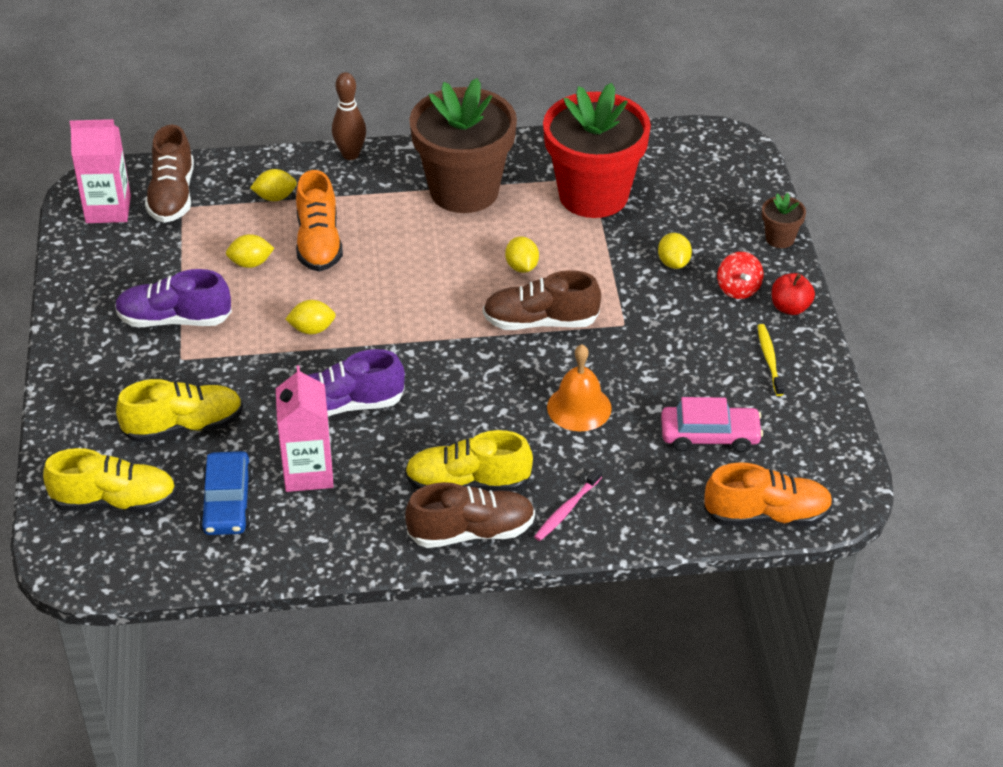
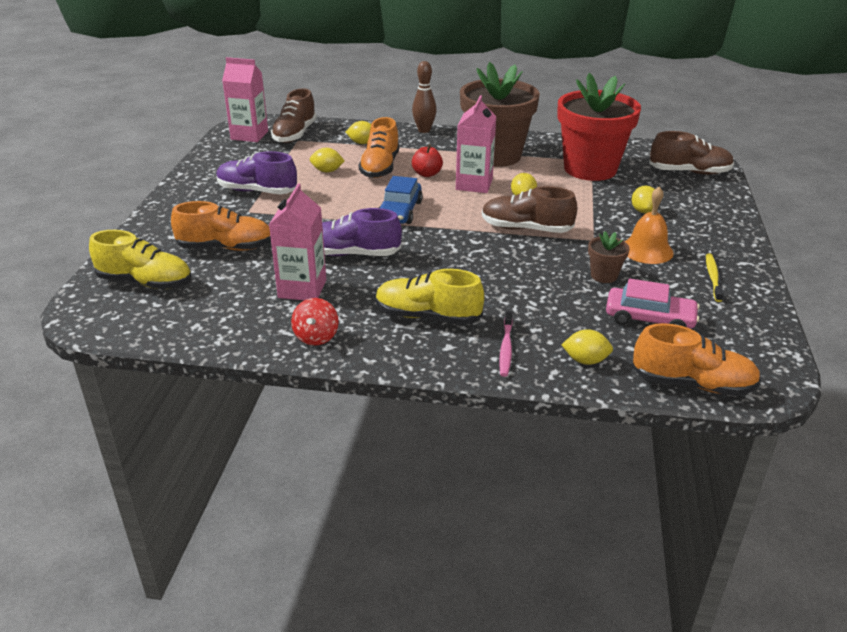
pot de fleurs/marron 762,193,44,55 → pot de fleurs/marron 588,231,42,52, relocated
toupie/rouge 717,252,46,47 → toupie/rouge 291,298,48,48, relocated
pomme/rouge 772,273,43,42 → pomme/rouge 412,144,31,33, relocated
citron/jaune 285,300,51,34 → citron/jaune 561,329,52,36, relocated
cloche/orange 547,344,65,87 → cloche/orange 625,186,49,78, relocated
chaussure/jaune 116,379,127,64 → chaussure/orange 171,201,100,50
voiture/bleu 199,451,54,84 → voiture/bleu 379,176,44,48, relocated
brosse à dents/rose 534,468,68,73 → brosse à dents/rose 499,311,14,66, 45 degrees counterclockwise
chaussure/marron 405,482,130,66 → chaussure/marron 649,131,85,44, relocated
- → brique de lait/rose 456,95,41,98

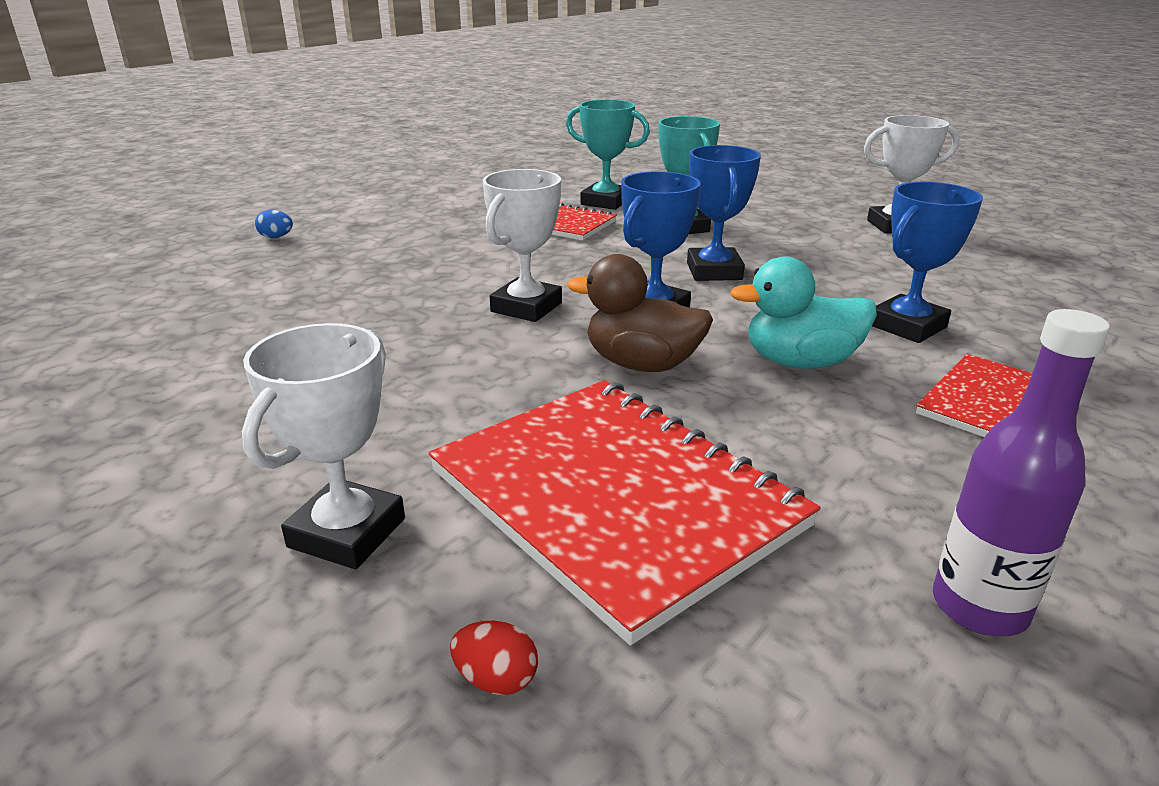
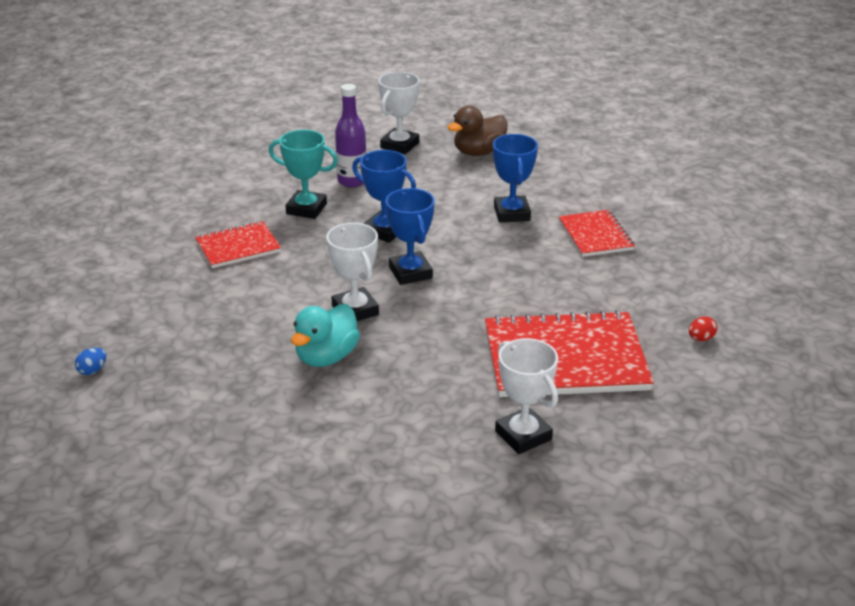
trophée/turquoise 566,100,84,110 → -
canard/marron 567,254,146,118 → canard/marron 447,106,61,50, relocated
canard/turquoise 730,256,147,113 → canard/turquoise 291,304,69,63, relocated
bouteille/violet 933,309,177,327 → bouteille/violet 335,84,31,103, relocated
œuf/rouge 450,621,88,74 → œuf/rouge 689,316,28,25, relocated

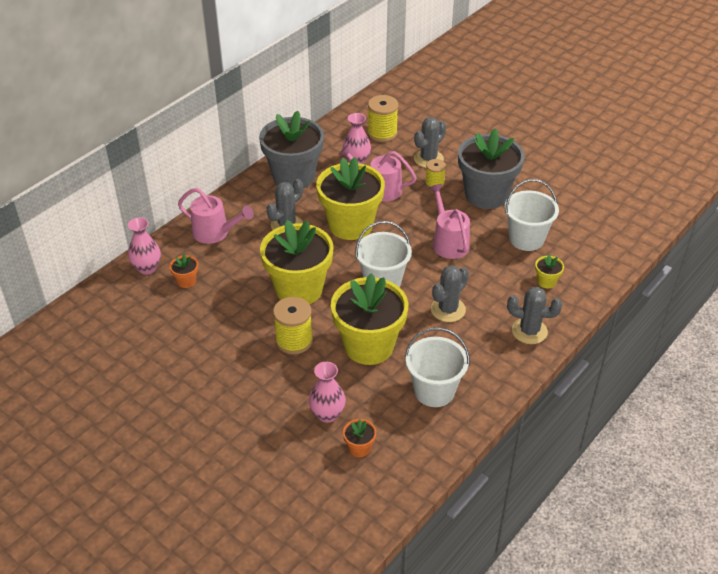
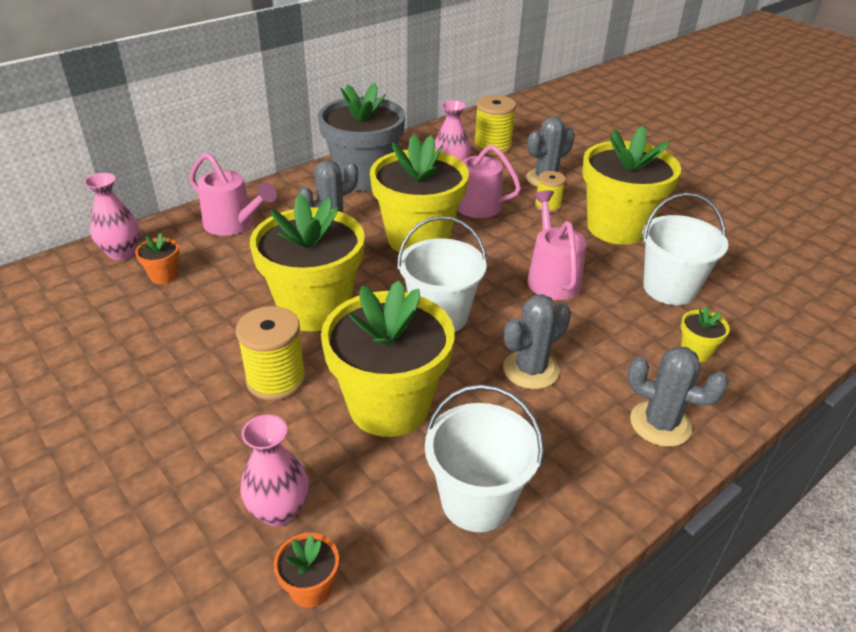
pot de fleurs/gris 458,128,67,81 → pot de fleurs/jaune 582,126,99,119

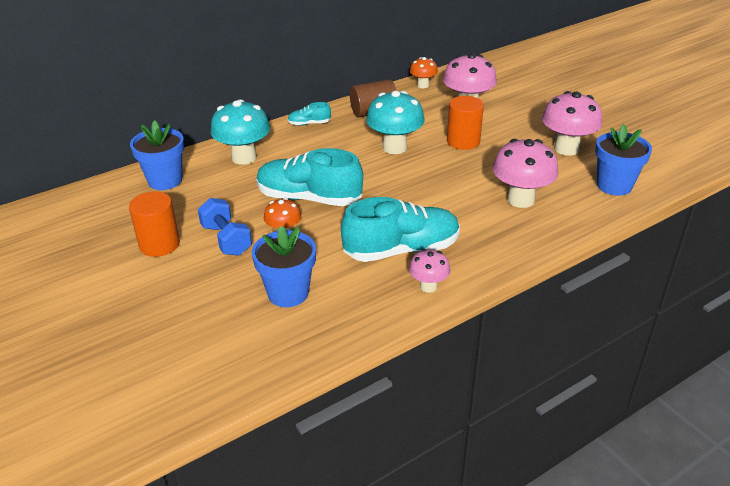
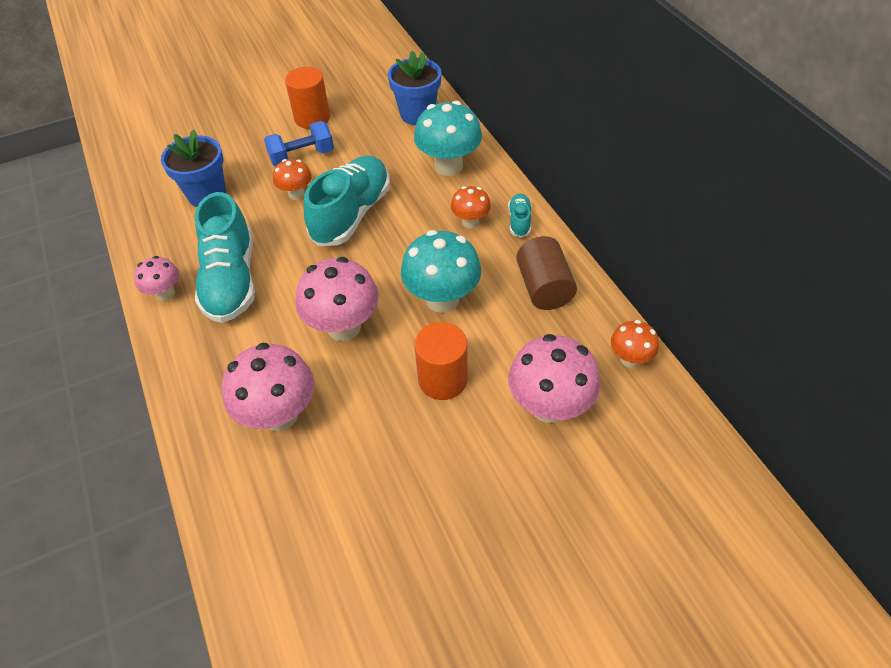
champignon/rose 542,91,60,65 → champignon/rose 296,257,83,84, relocated
pot de fleurs/bleu 595,124,57,72 → -
- → champignon/orange 451,186,40,42

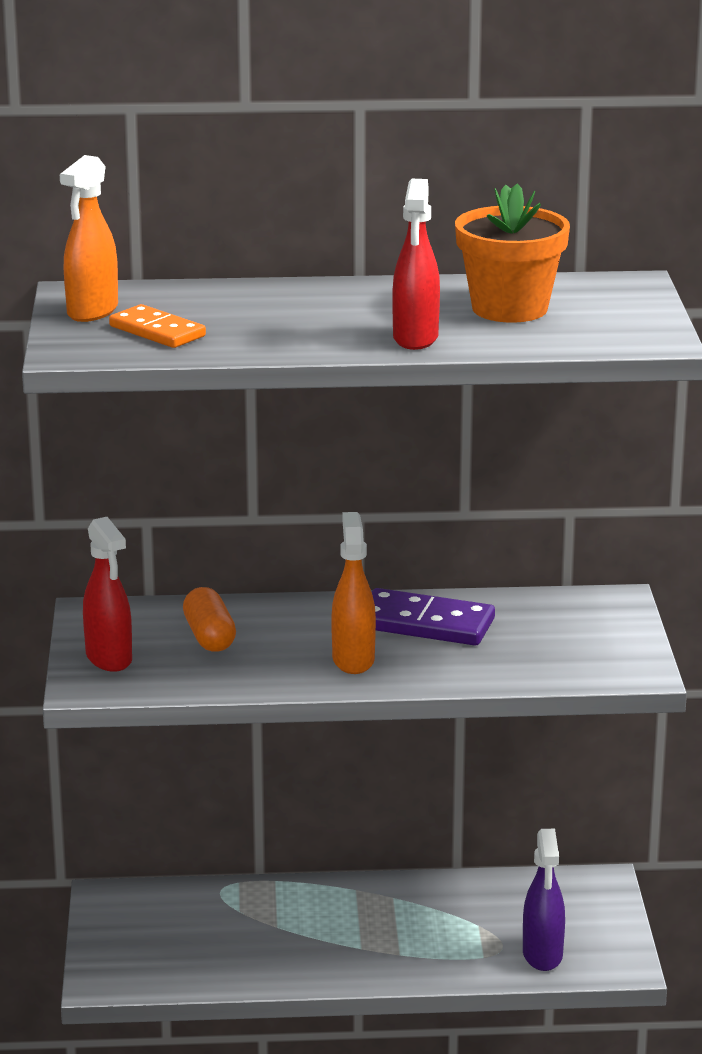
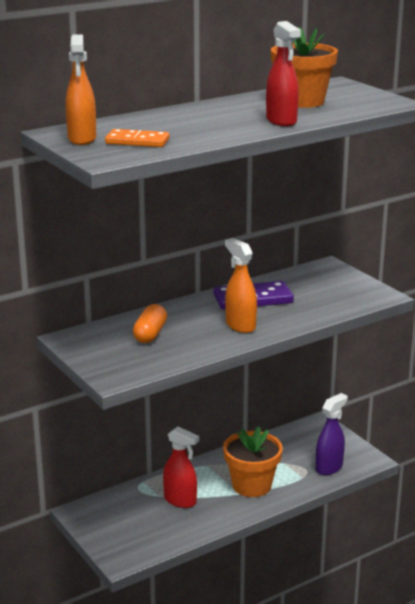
vaporisateur/rouge 83,517,49,155 → vaporisateur/rouge 163,427,36,81, relocated
gélule/orange 183,587,53,65 → gélule/orange 133,304,34,39, 60 degrees clockwise
vaporisateur/violet 523,829,42,142 → vaporisateur/violet 316,393,32,82, 105 degrees counterclockwise
- → pot de fleurs/orange 223,426,60,71

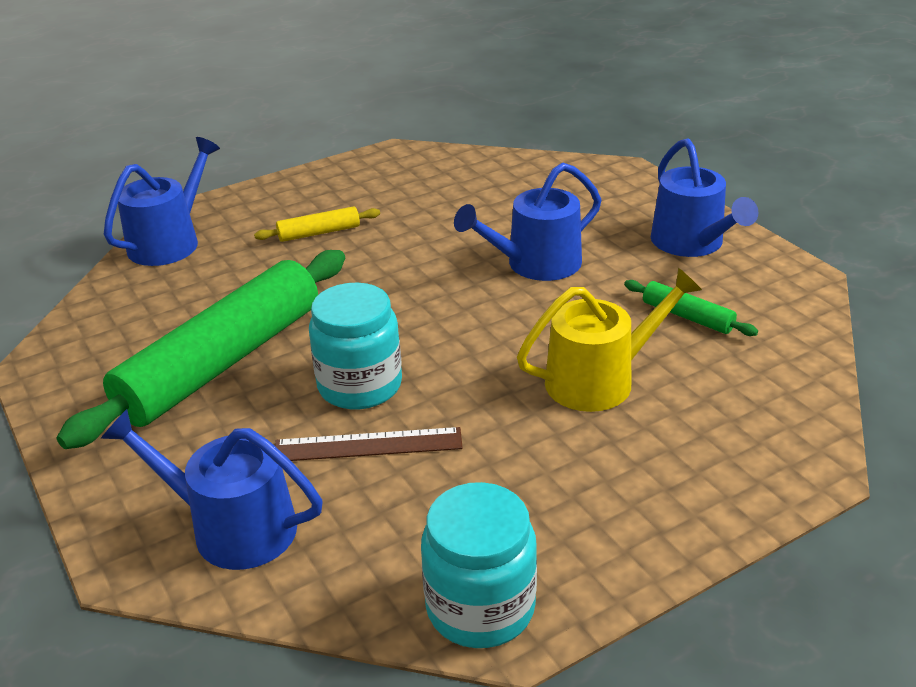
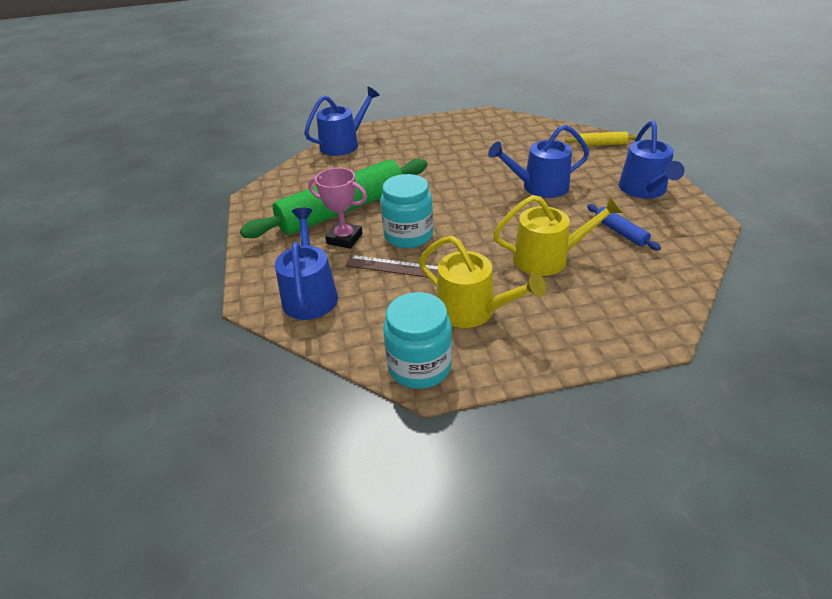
rouleau à pâtisserie/jaune 254,206,126,36 → rouleau à pâtisserie/jaune 565,132,73,14, relocated
rouleau à pâtisserie/vert 624,280,134,56 → rouleau à pâtisserie/bleu 587,204,74,47
arrosoir/bleu 101,409,222,161 → arrosoir/bleu 275,208,63,112, 45 degrees clockwise
- → trophée/rose 308,168,59,81
- → arrosoir/jaune 419,236,127,92

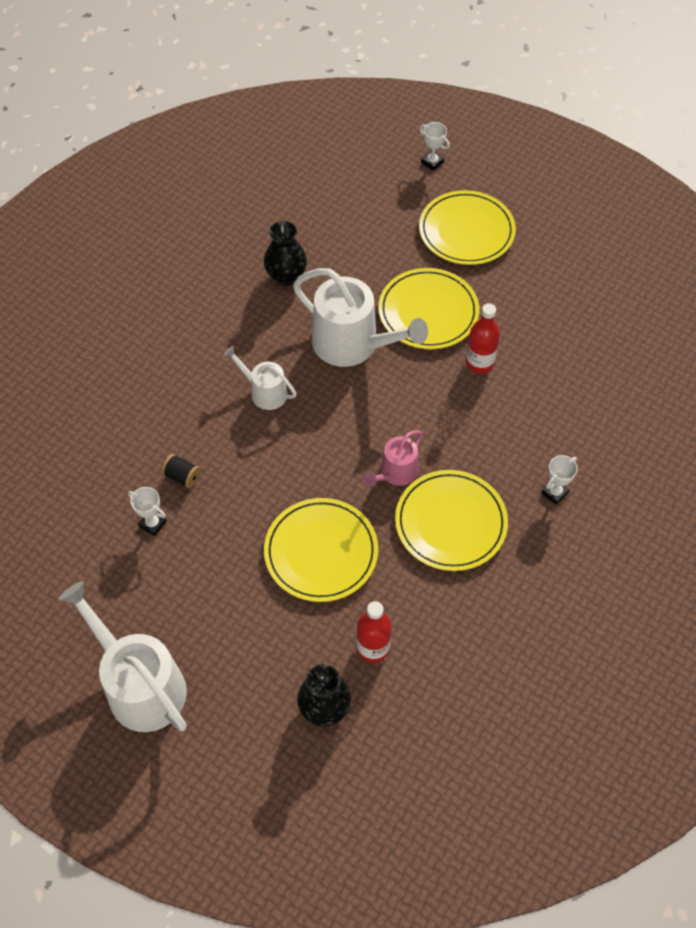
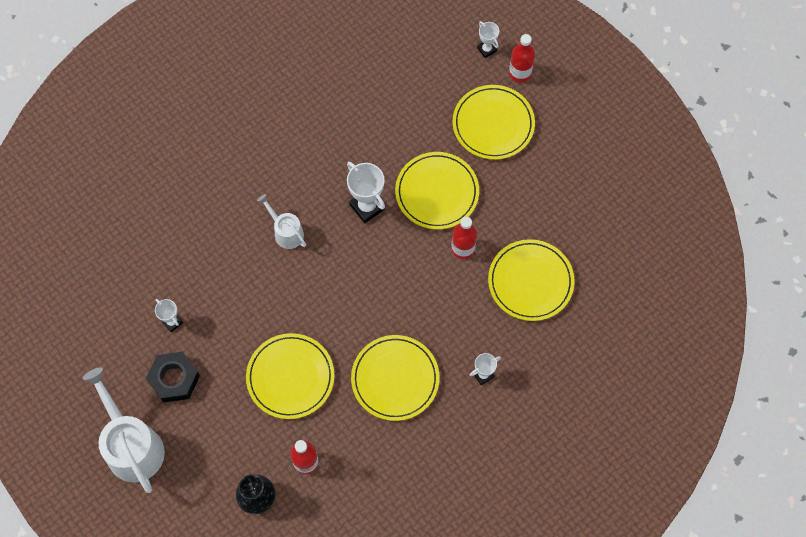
vase/noir 264,221,43,65 → -
arrosoir/blanc 293,268,135,99 → trophée/blanc 347,162,38,61
arrosoir/rose 364,430,59,57 → -
bobine/noir 162,454,39,34 → -
- → bouteille/rouge 509,34,26,48
- → assiette/jaune 488,239,86,82
- → écrou/noir 146,352,54,51

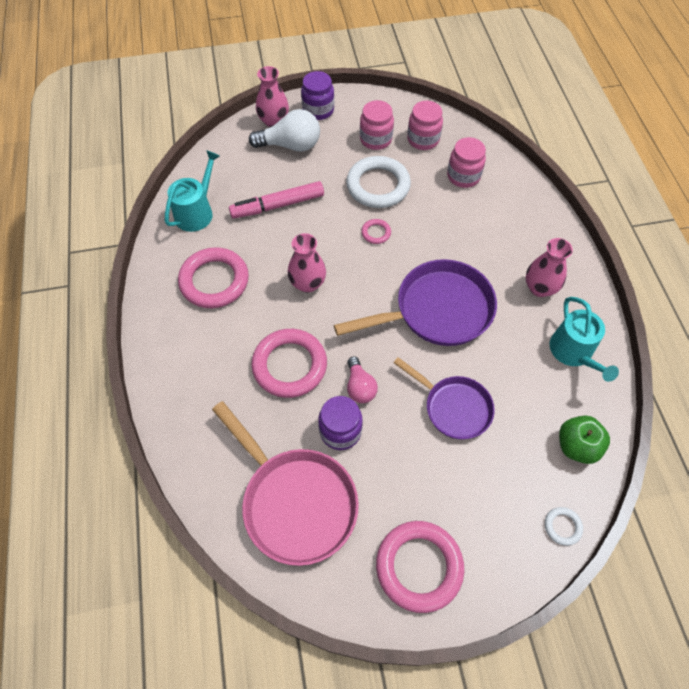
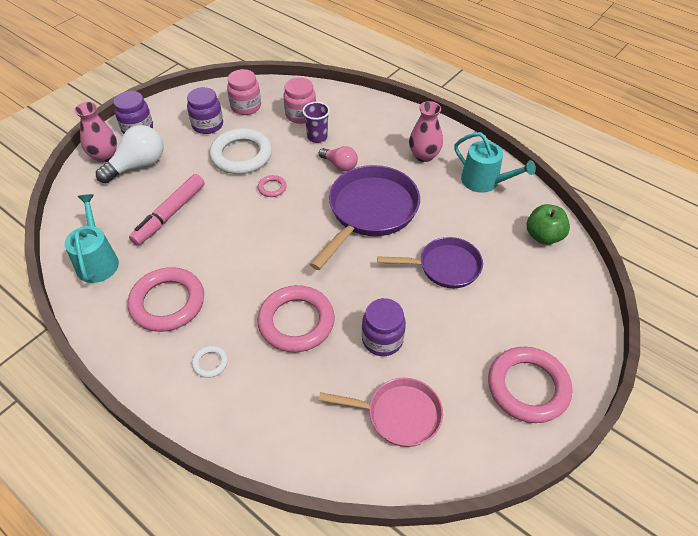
bocal/rose 360,100,34,50 → bocal/violet 187,87,36,47
vase/rose 288,233,38,60 → -
ampoule/rose 347,356,31,47 → ampoule/rose 319,146,39,26, relocated
poêle/rose 212,401,147,165 → poêle/rose 318,378,125,69, x0.63
anneau/blanc 545,507,38,39 → anneau/blanc 192,345,36,33, relocated
- → gobelet/violet 302,102,28,41

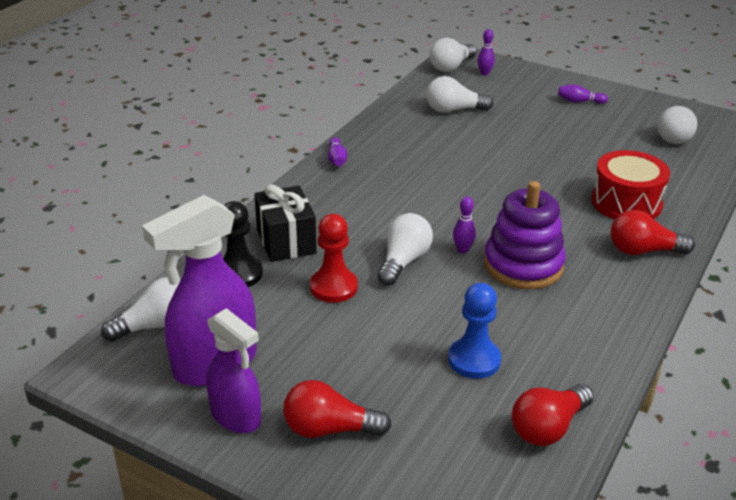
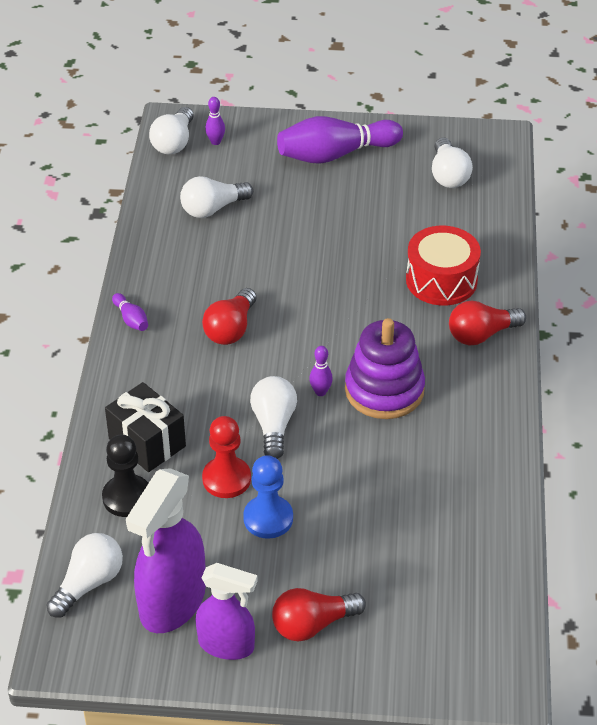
quille/violet 558,84,50,20 → quille/violet 277,116,126,48, x2.33
pion/bleu 448,283,53,96 → pion/bleu 243,455,50,84, relocated
ampoule/rouge 512,384,82,62 → ampoule/rouge 202,288,55,57, relocated

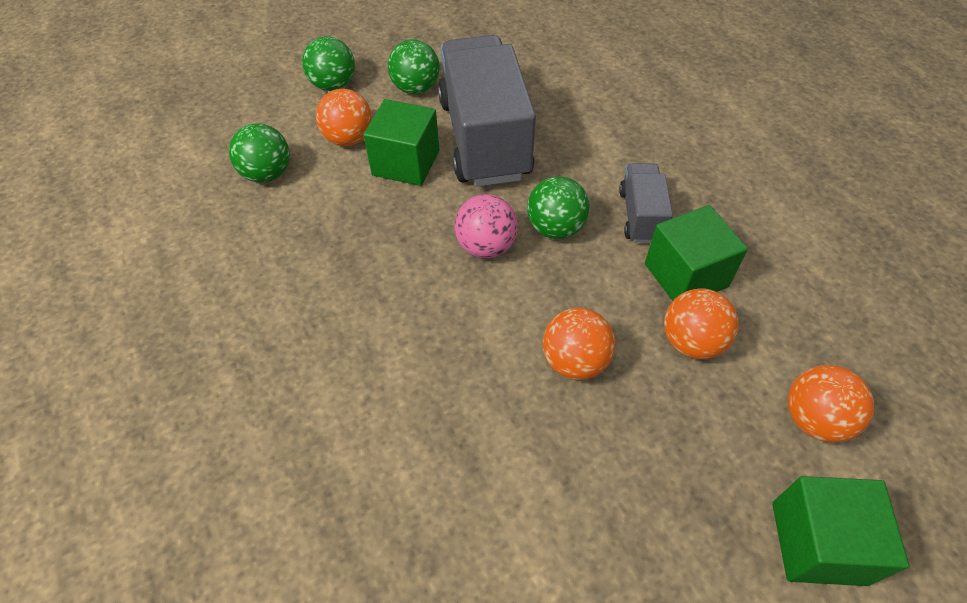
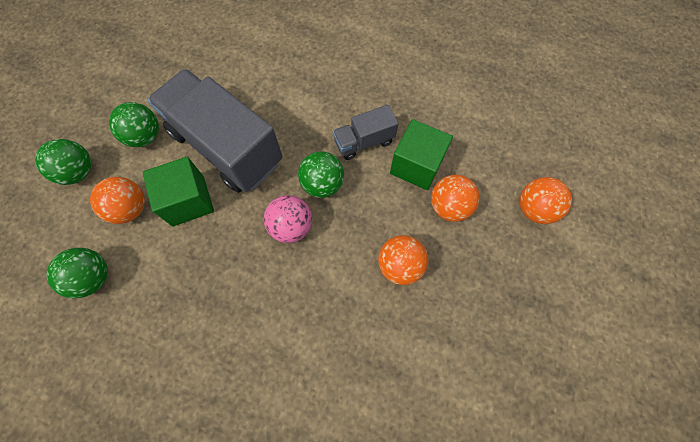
camion/gris 619,163,54,80 → camion/gris 333,105,65,55, 75 degrees counterclockwise
cube/vert 772,476,137,110 → -

